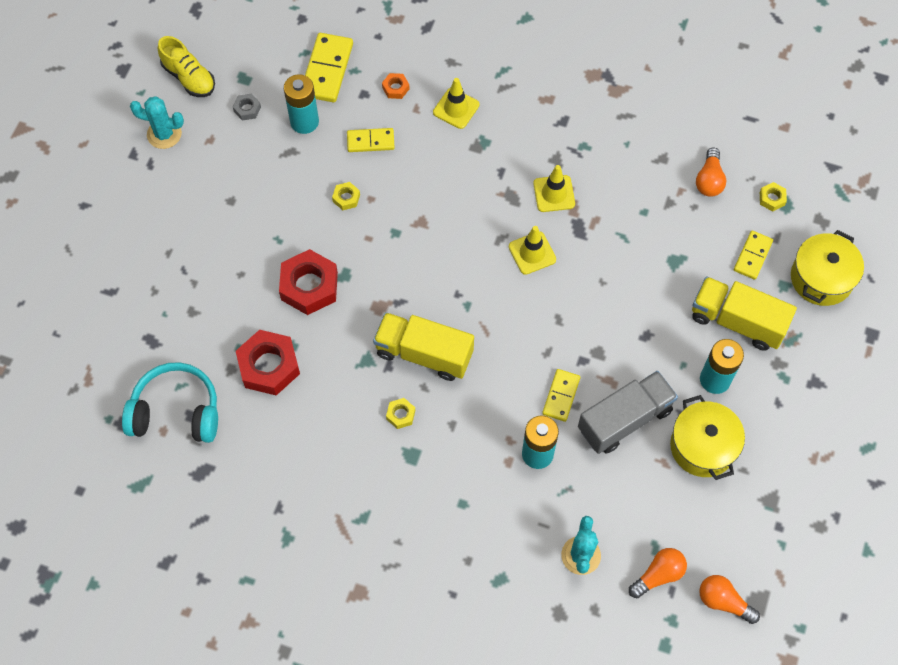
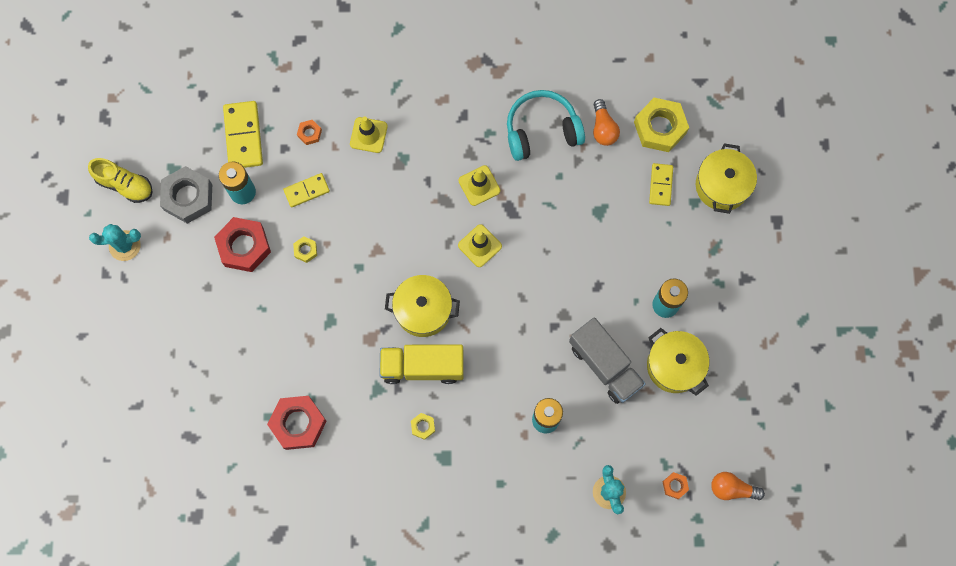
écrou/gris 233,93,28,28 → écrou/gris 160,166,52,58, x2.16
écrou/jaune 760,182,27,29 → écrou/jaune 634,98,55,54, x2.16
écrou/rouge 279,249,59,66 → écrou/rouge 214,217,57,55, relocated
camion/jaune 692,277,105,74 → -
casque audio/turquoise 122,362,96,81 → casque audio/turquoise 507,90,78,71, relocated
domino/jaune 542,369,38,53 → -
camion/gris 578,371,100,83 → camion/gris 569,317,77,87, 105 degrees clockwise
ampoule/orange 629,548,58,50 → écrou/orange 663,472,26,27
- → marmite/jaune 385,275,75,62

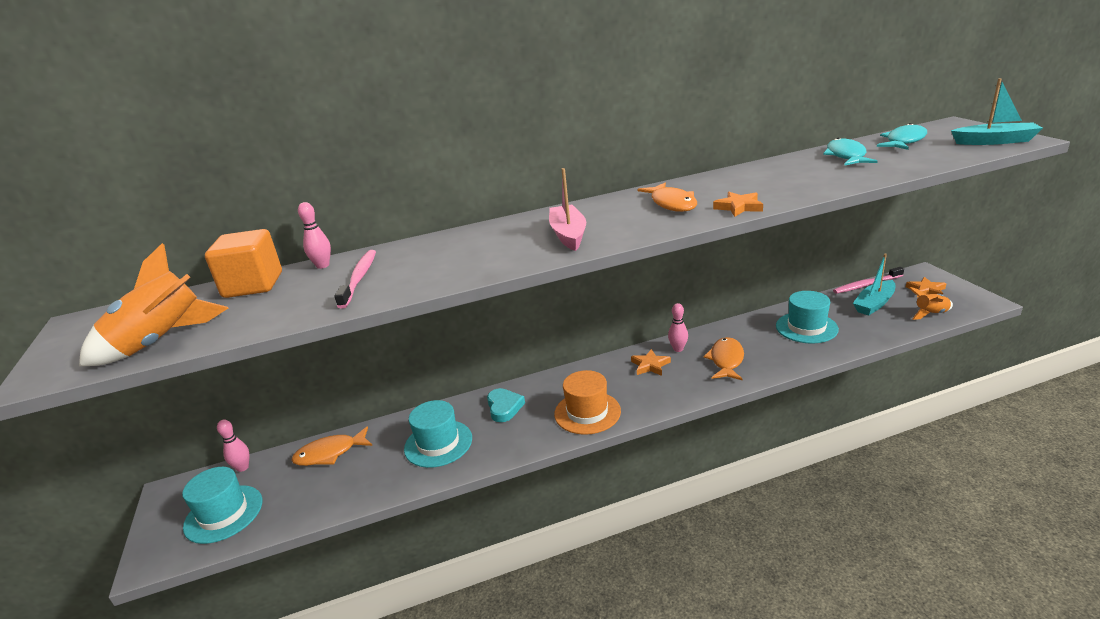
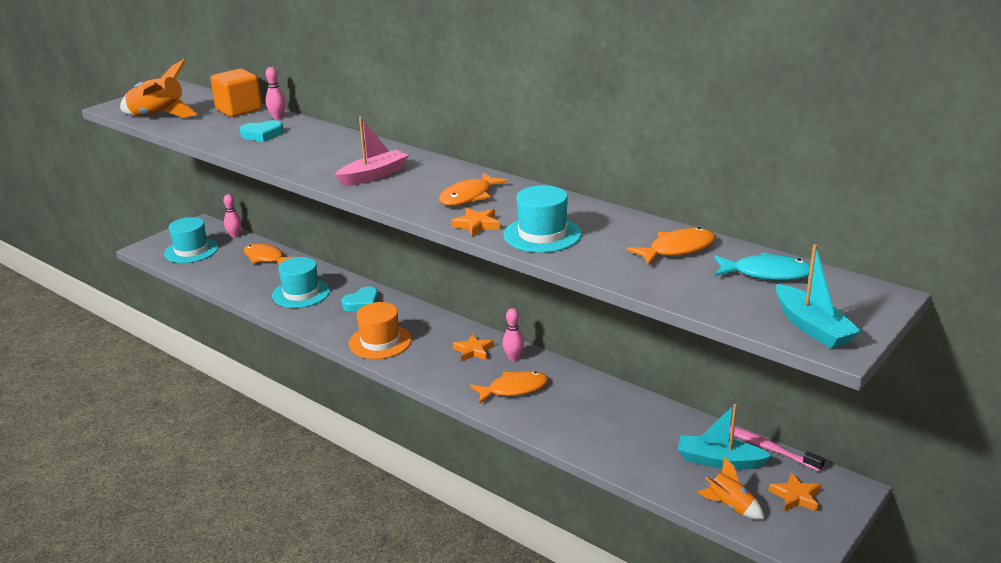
poisson/turquoise 823,138,55,28 → poisson/orange 627,227,88,38
brosse à dents/rose 334,250,42,59 → cœur/turquoise 240,120,44,22
chapeau/turquoise 776,291,63,53 → chapeau/turquoise 504,185,78,68, relocated

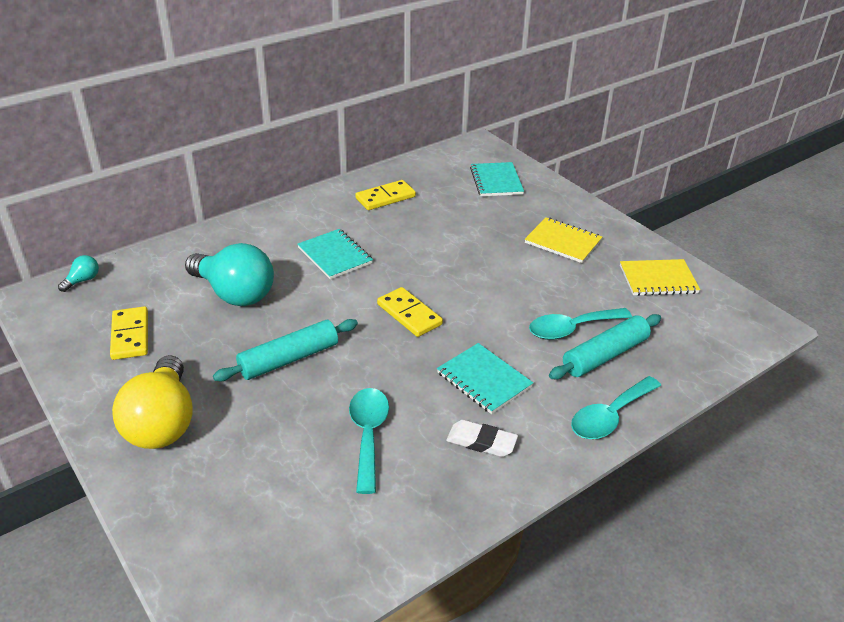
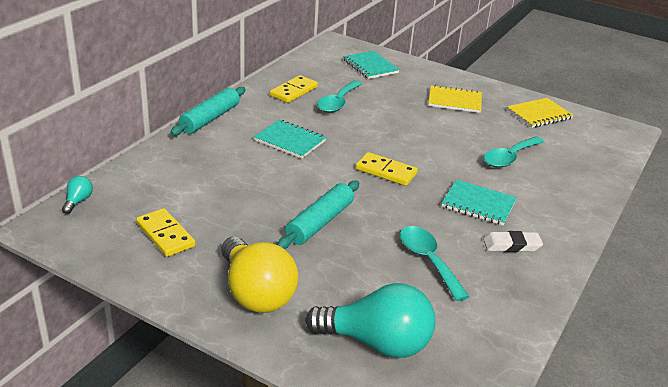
ampoule/turquoise 185,243,89,63 → ampoule/turquoise 305,283,130,75, relocated
rouleau à pâtisserie/turquoise 549,314,112,65 → rouleau à pâtisserie/turquoise 170,87,76,49, relocated
cuillère/turquoise 571,376,90,63 → cuillère/turquoise 317,80,45,33, relocated

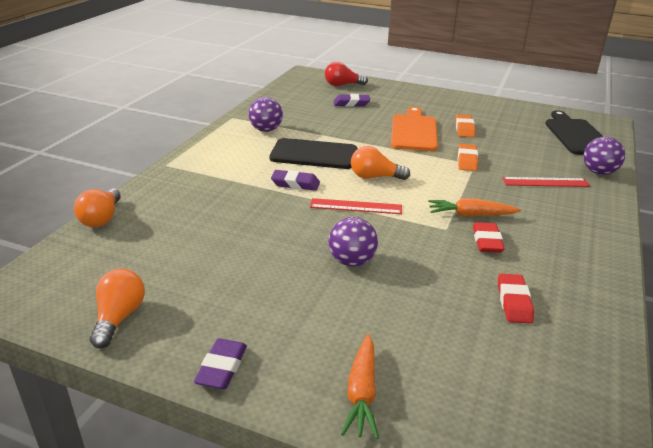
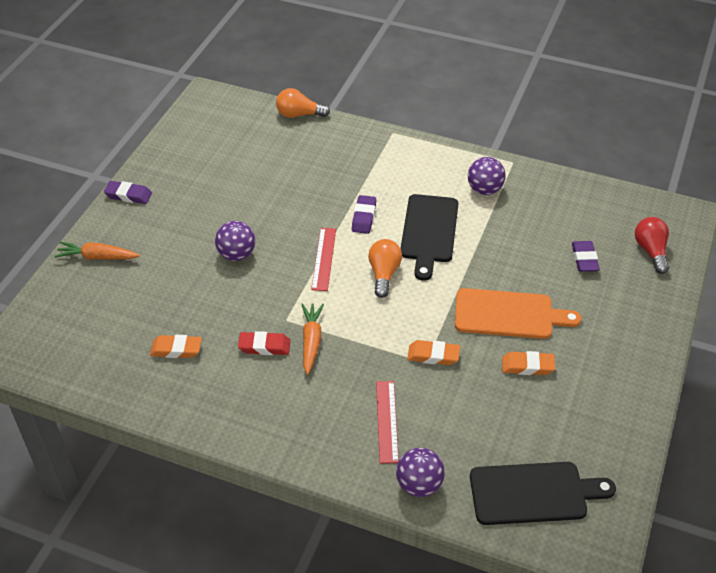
ampoule/orange 90,269,55,79 → -
gomme/rouge 498,274,36,50 → gomme/orange 150,335,52,23

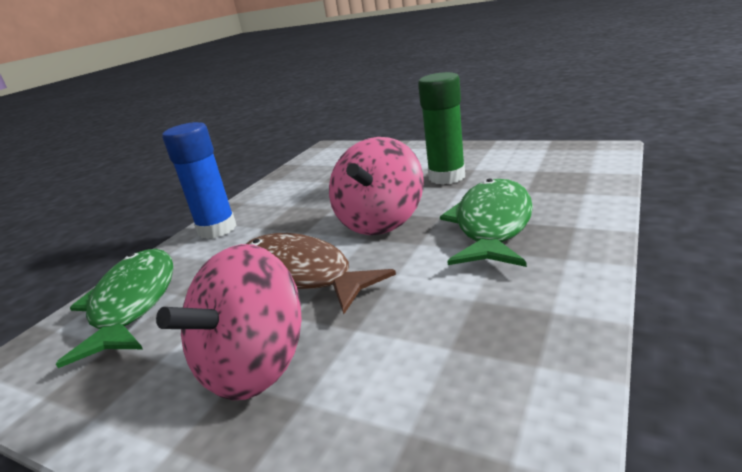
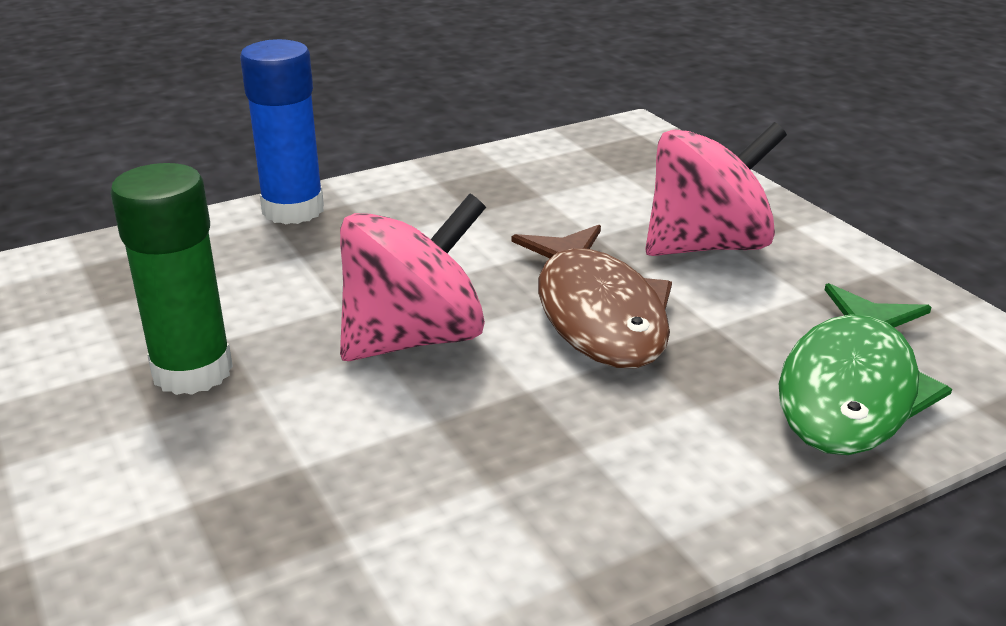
bâton de colle/bleu 162,122,75,117 → bâton de colle/bleu 240,39,84,186, relocated
poisson/vert 440,179,93,88 → -

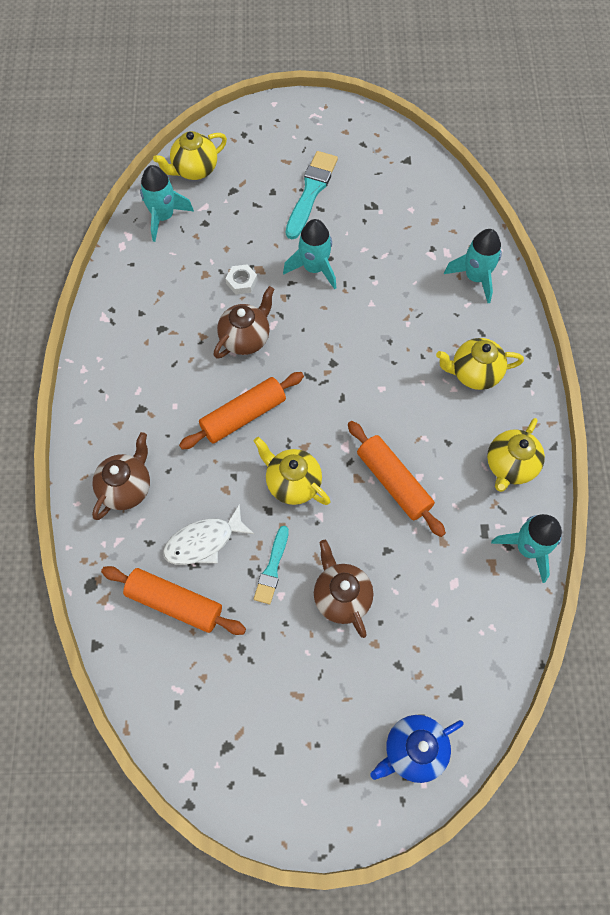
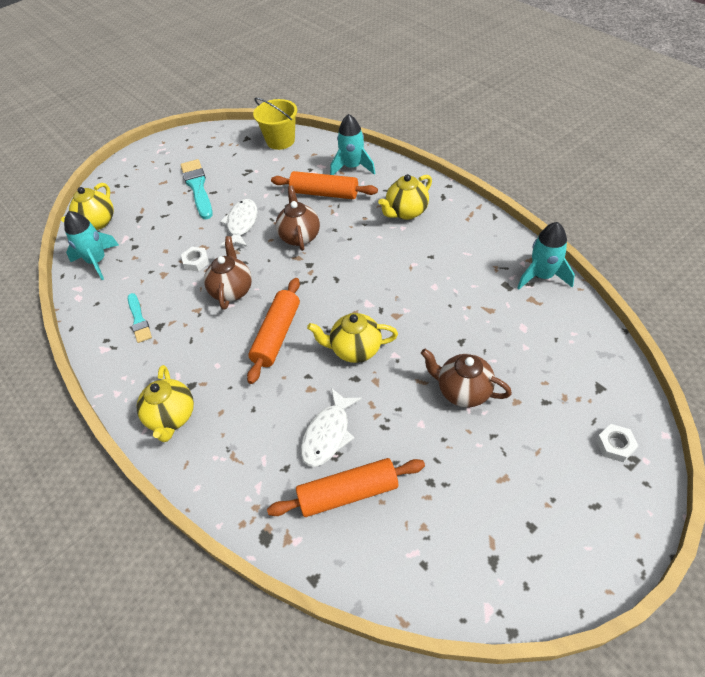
fusée/turquoise 283,219,53,71 → poisson/blanc 220,199,38,48
théière/jaune 487,418,58,74 → théière/jaune 136,365,58,77, relocated
rouleau à pâtisserie/orange 348,421,98,116 → rouleau à pâtisserie/orange 271,171,107,28, relocated
théière/marron 92,432,58,88 → théière/marron 276,185,44,66, relocated
pinceau/turquoise 254,526,35,78 → pinceau/turquoise 128,293,24,50, relocated
théière/bleu 370,715,94,68 → écrou/blanc 596,424,42,38
- → seau/jaune 253,98,44,52

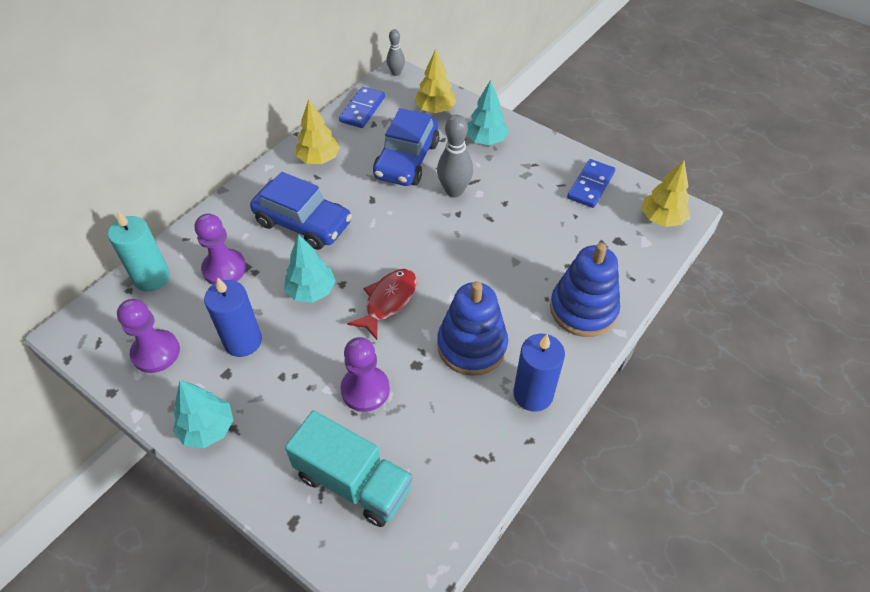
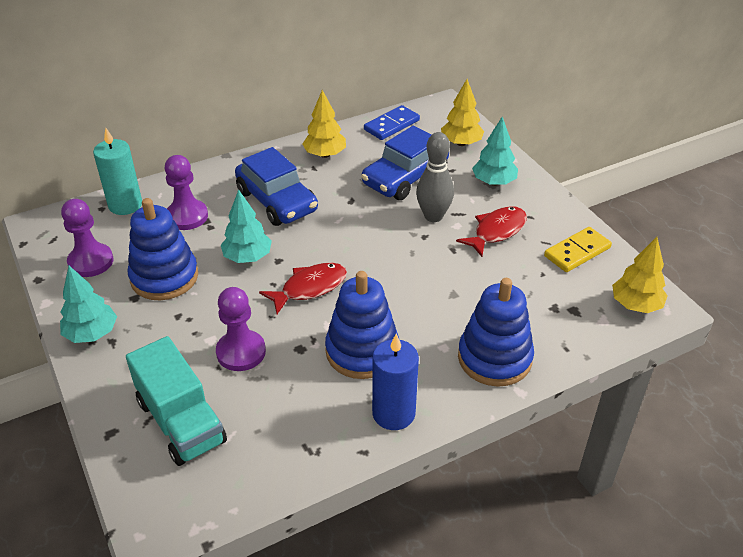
quille/gris 387,29,18,47 → -
domino/bleu 567,159,48,49 → domino/jaune 544,227,68,45
bougie/bleu 204,277,58,80 → jouet à empiler/bleu 128,198,70,102
- → poisson/rouge 456,206,71,51

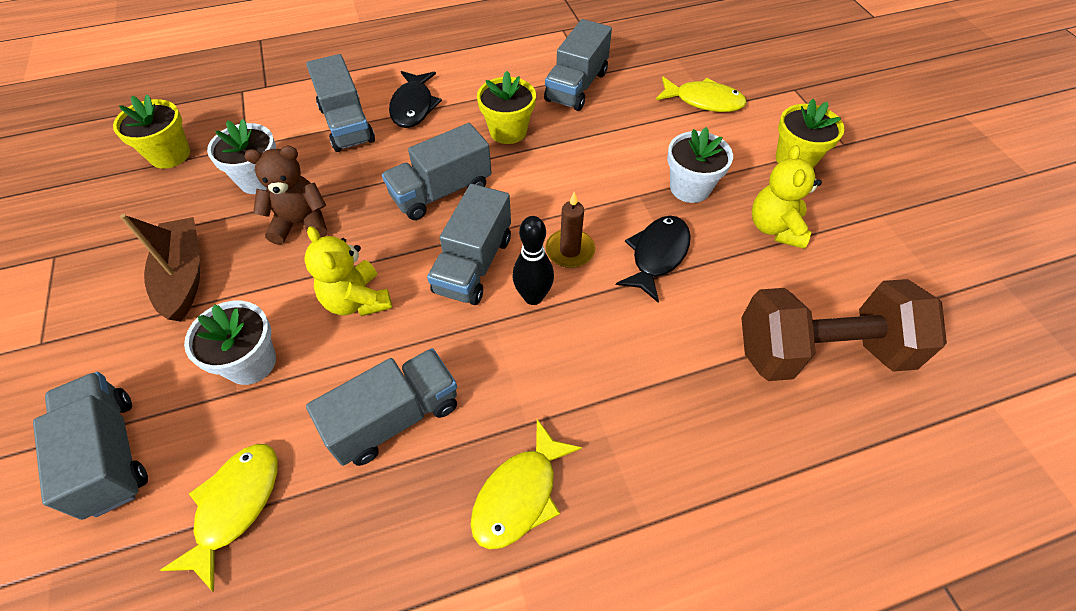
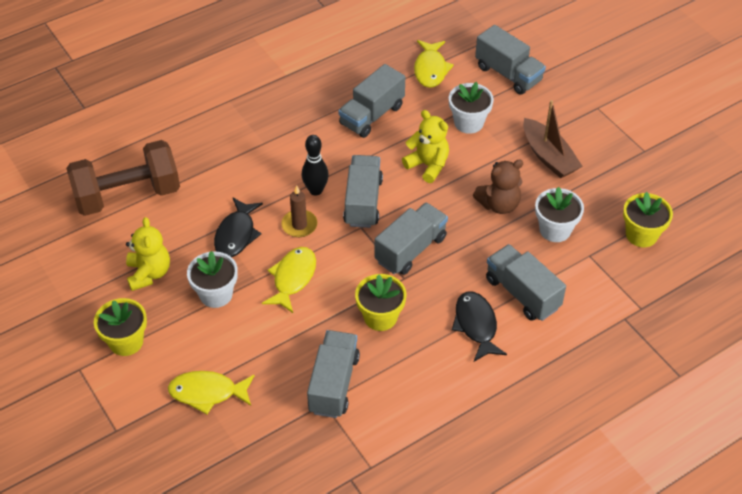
poisson/jaune 471,419,111,130 → poisson/jaune 262,247,54,66, relocated

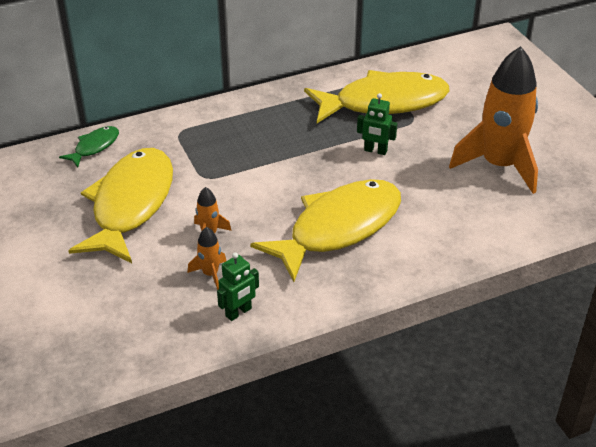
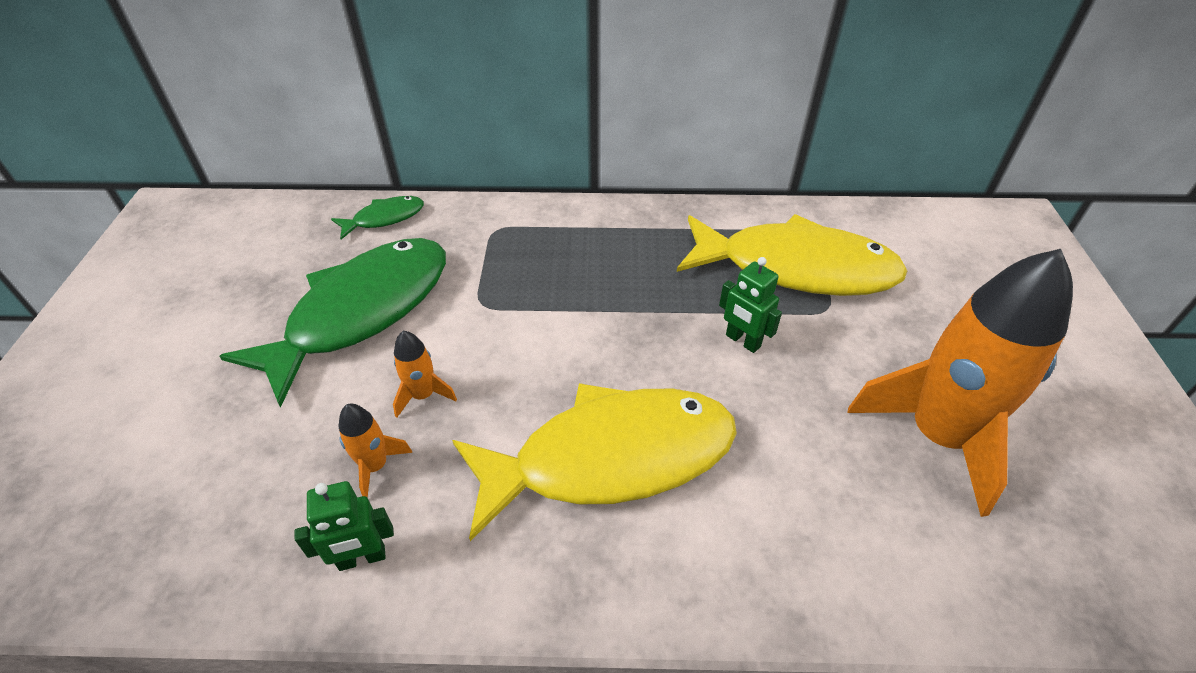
poisson/jaune 68,148,105,115 → poisson/vert 219,238,227,170

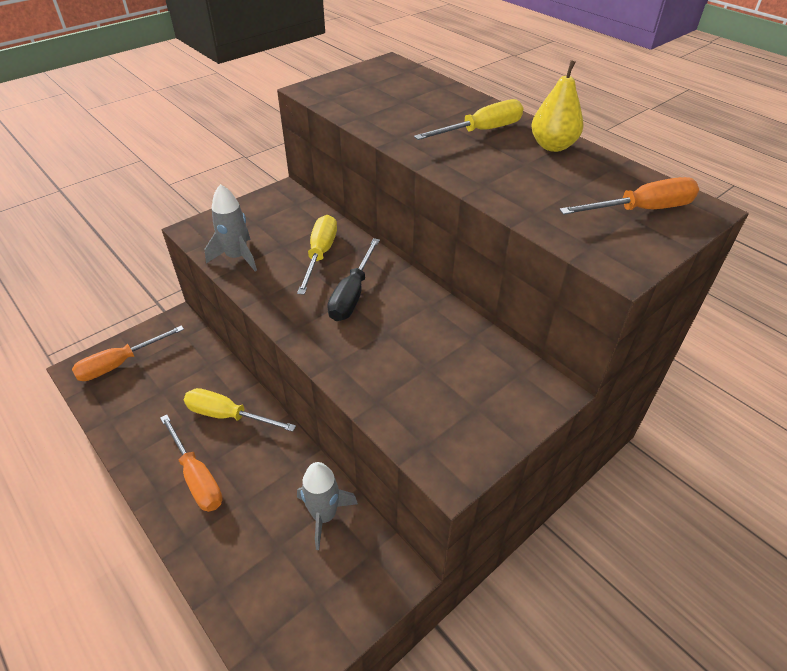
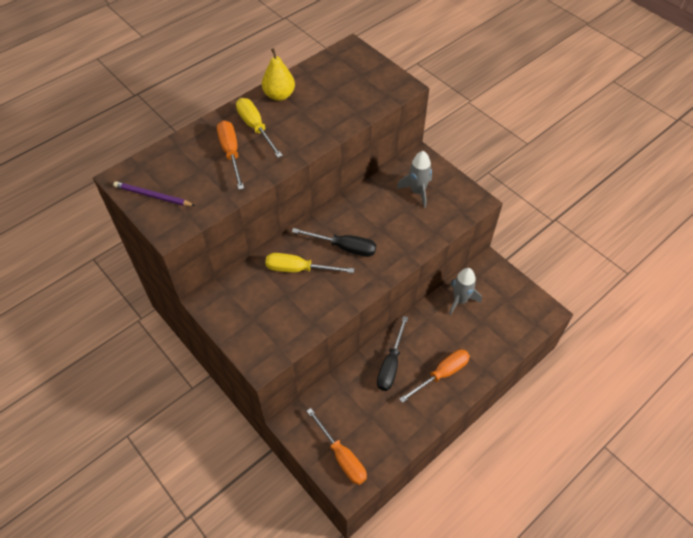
tournevis/orange 559,177,140,38 → tournevis/orange 217,120,27,70, relocated
fusée/gris 205,184,52,88 → fusée/gris 397,151,35,57, relocated
tournevis/jaune 184,388,112,44 → tournevis/noir 377,316,31,75
- → crayon/violet 113,181,82,25

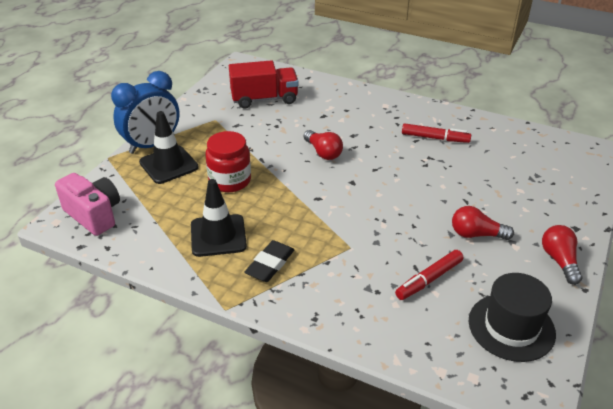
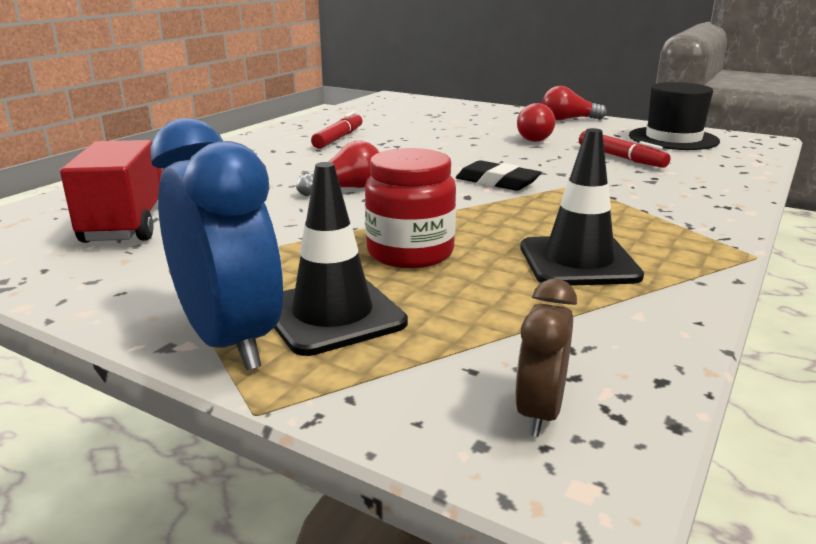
appareil photo/rose 55,173,65,63 → réveil/marron 515,279,62,158
gomme/noir 244,240,50,42 → gomme/noir 456,160,86,31, relocated

